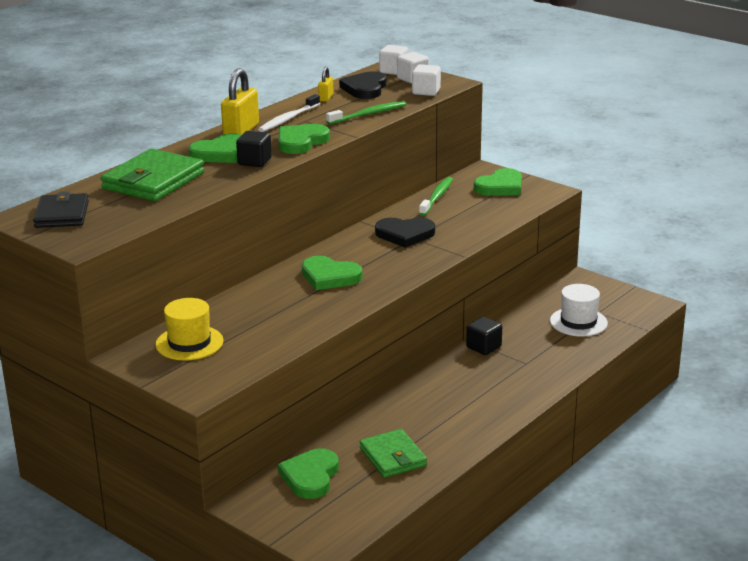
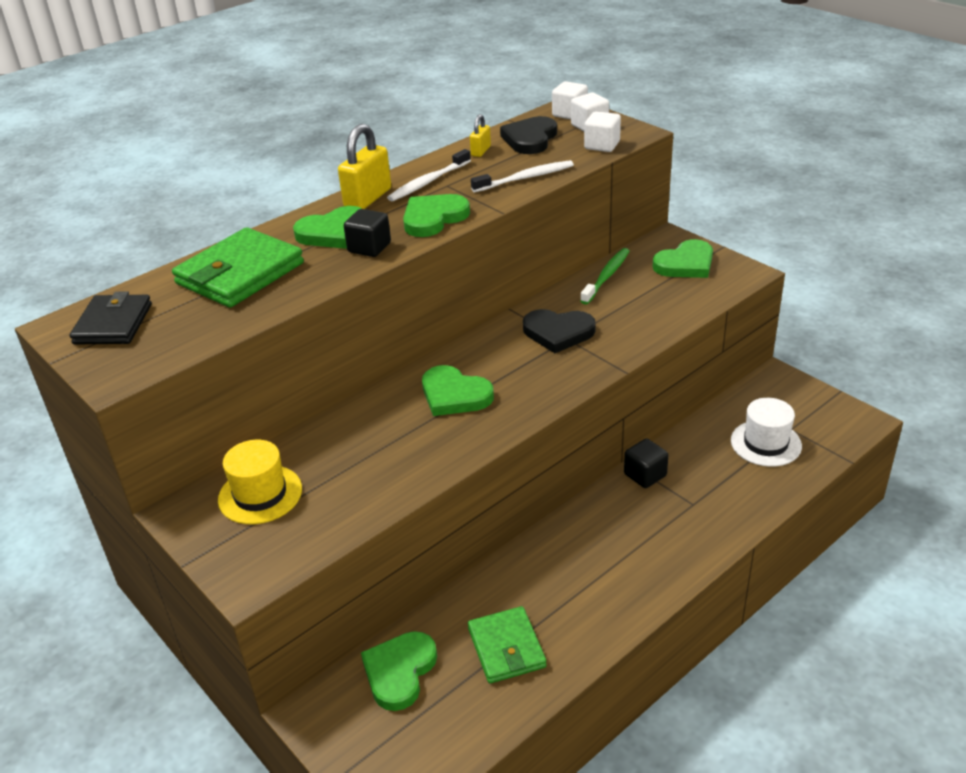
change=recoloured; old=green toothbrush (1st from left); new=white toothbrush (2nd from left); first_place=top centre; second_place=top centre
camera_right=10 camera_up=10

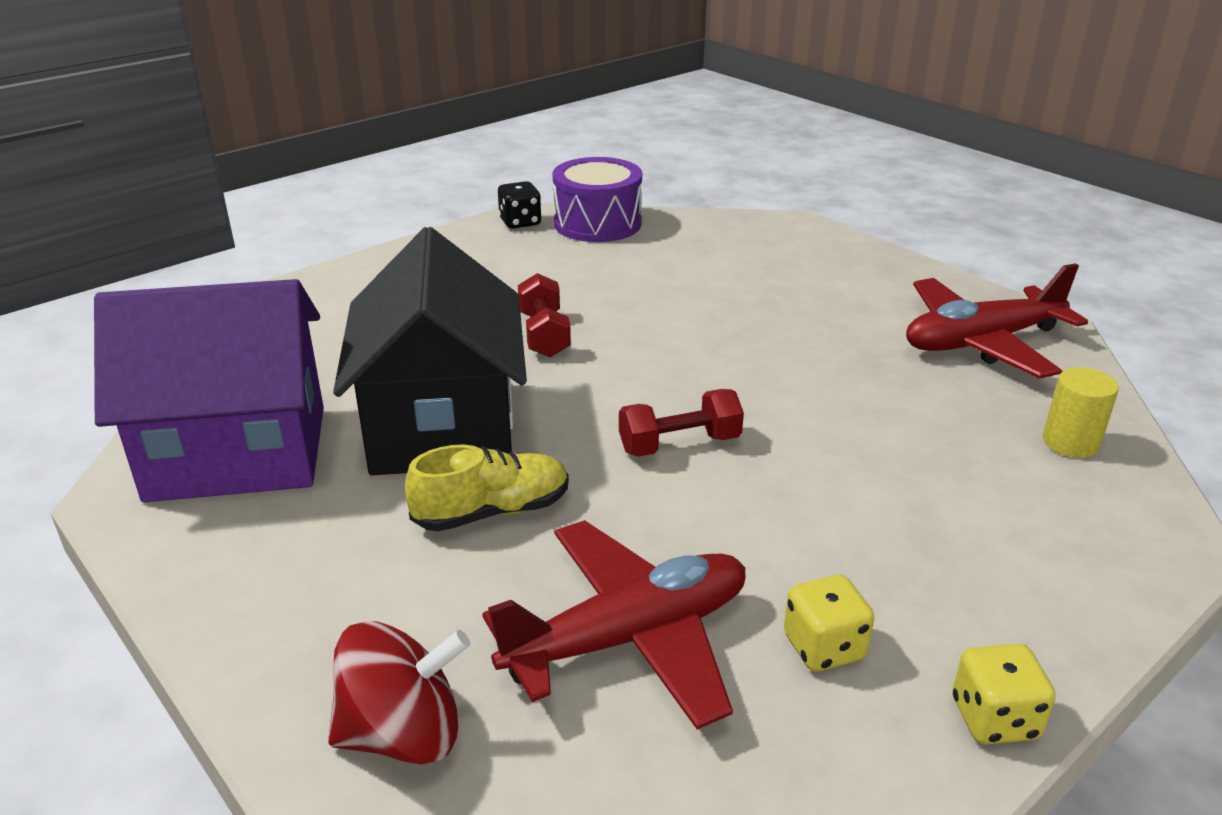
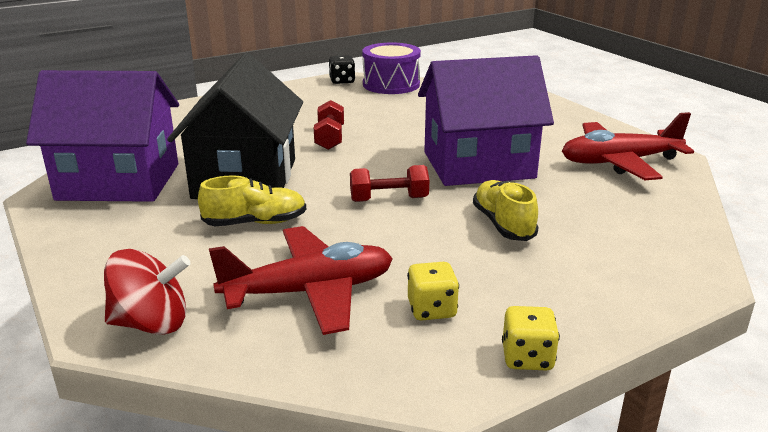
change=removed; old=yellow cylinder; first_place=middle right
change=added; new=purple house (2nd from left); second_place=top centre
change=added; new=yellow shoe (2nd from left); second_place=centre
camera_right=10 camera_up=-5

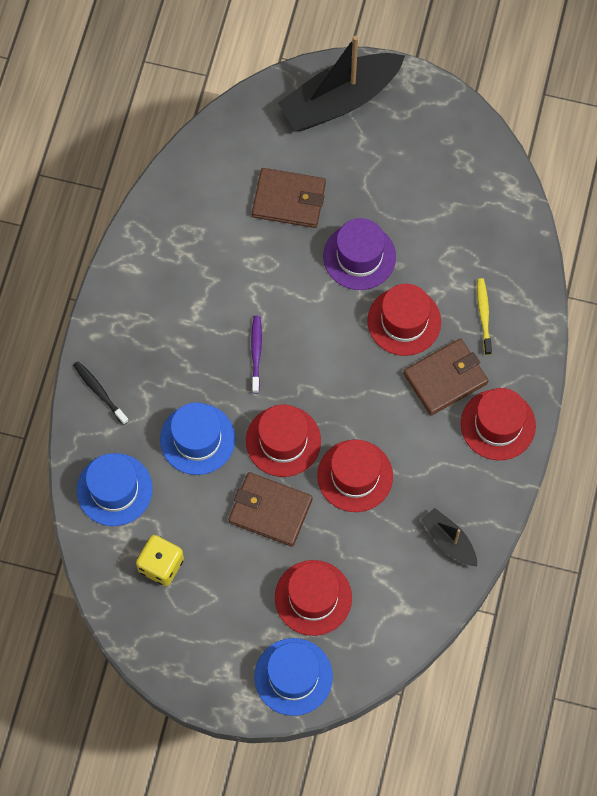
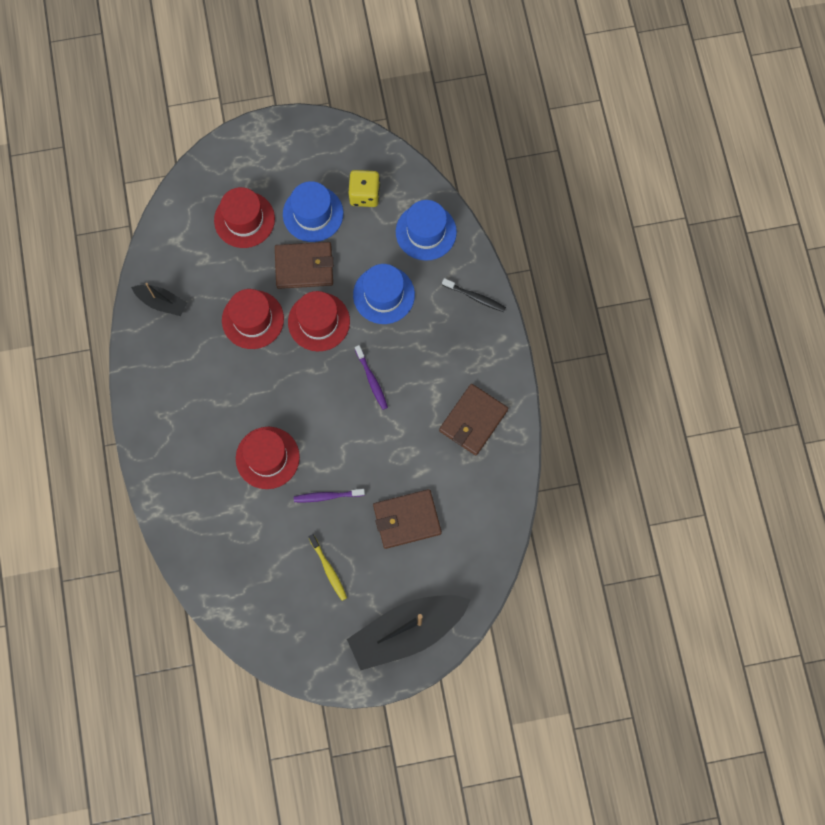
change=turned; old=black boat (1st from left in the first image); first_place=top centre; second_place=bottom centre; degrees=-150
change=replaced; old=purple hat; new=purple toothbrush (1st from left); first_place=top centre; second_place=centre
change=moved; old=yellow toothbrush; first_place=middle right; second_place=bottom centre
change=moved; old=brown wallet (3rd from left); first_place=middle right; second_place=centre
change=removed; old=red hat (5th from left); first_place=middle right
change=moved; old=blue hat (3rd from left in the first image); new=blue hat (1st from left); first_place=bottom centre; second_place=top centre
camera_right=155 camera_up=5

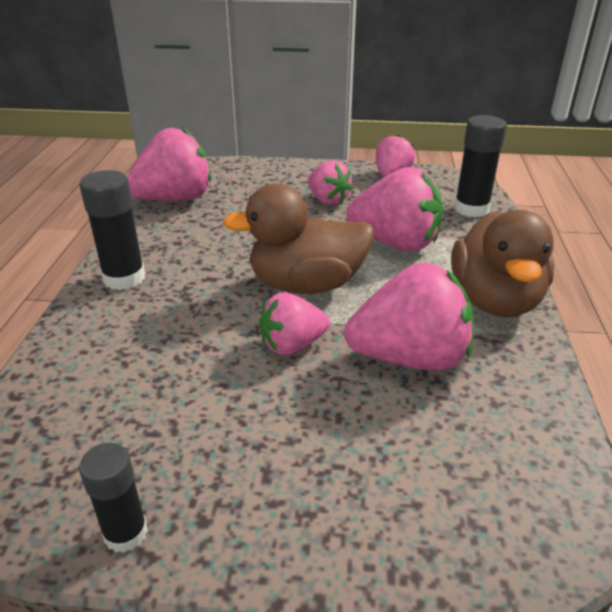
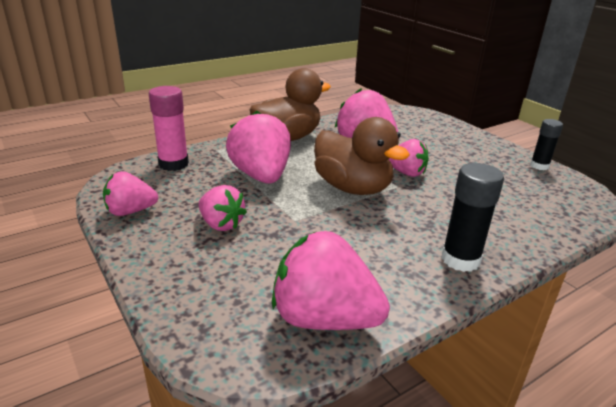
change=recoloured; old=black glue stick (3rd from left); new=pink glue stick; first_place=top right; second_place=top left
change=turned; old=pink strawberry (3rd from left in the first image); first_place=top centre; second_place=centre; degrees=120
camera_right=-130 camera_up=-5

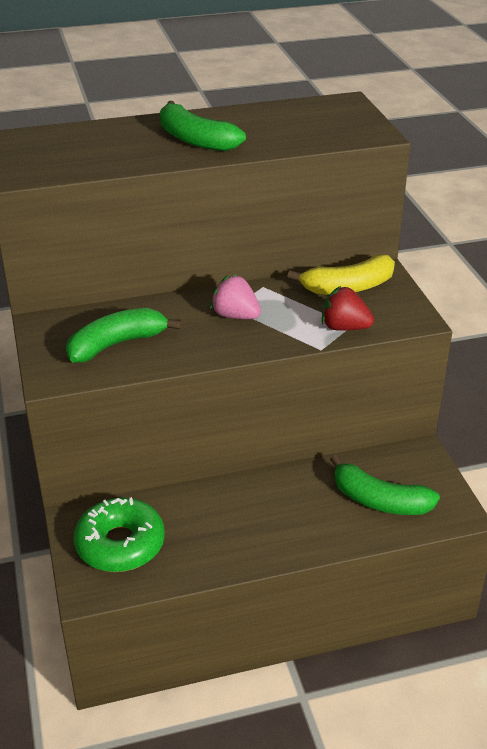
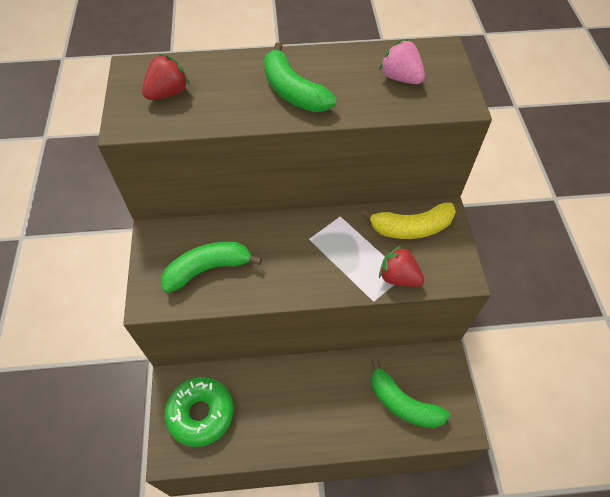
change=moved; old=pink strawberry; first_place=centre; second_place=top centre
change=added; new=red strawberry (1st from left); second_place=top left
camera_right=10 camera_up=20

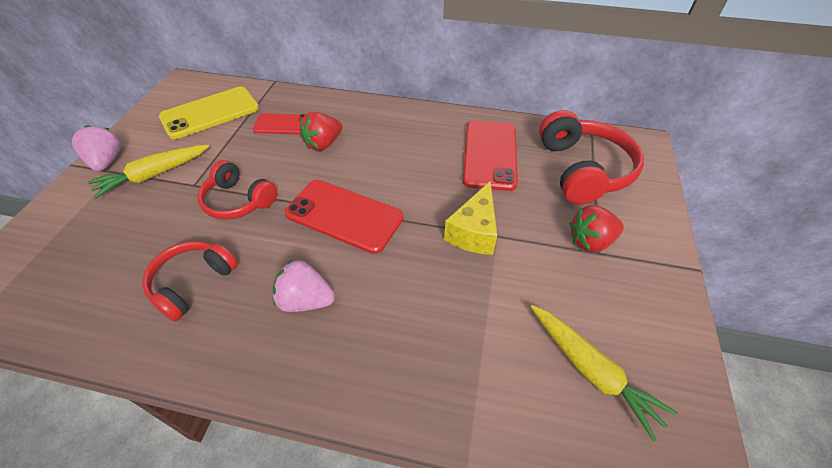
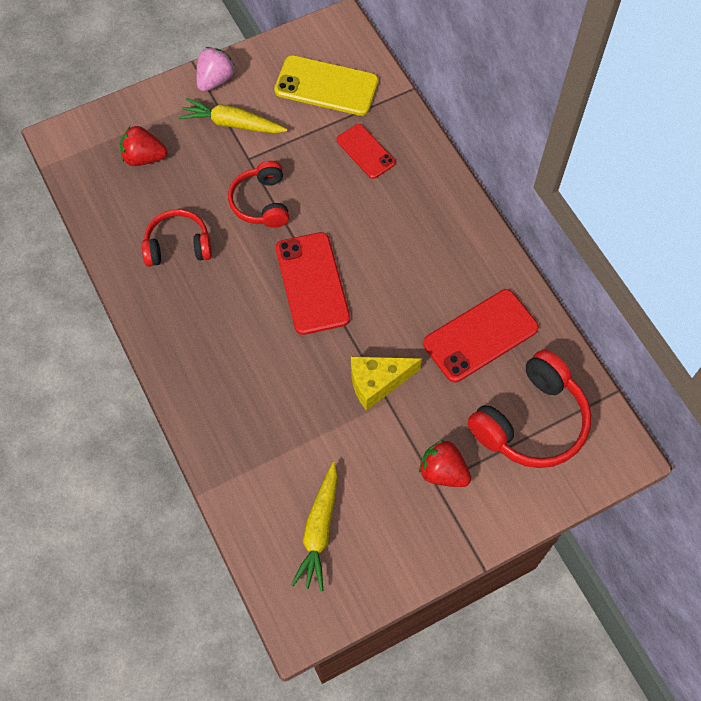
change=moved; old=red strawberry (1st from left); first_place=top centre; second_place=top left
change=removed; old=pink strawberry (2nd from left); first_place=centre
camera_right=50 camera_up=15

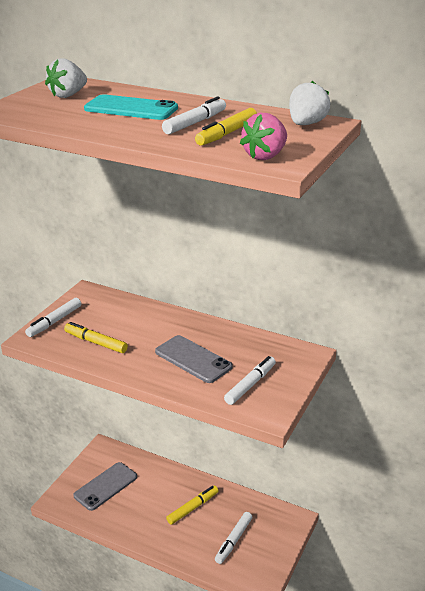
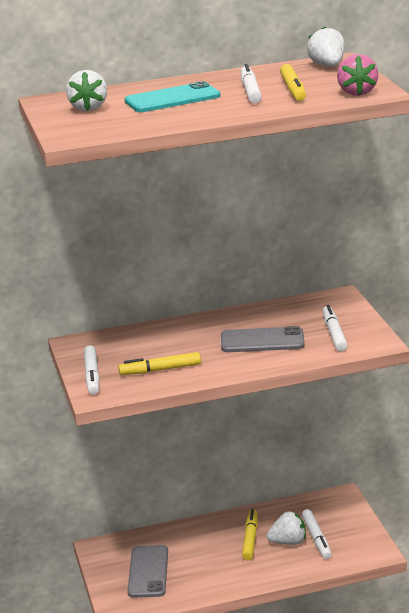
change=added; new=white strawberry (2nd from left); second_place=bottom right
camera_right=-40 camera_up=-5

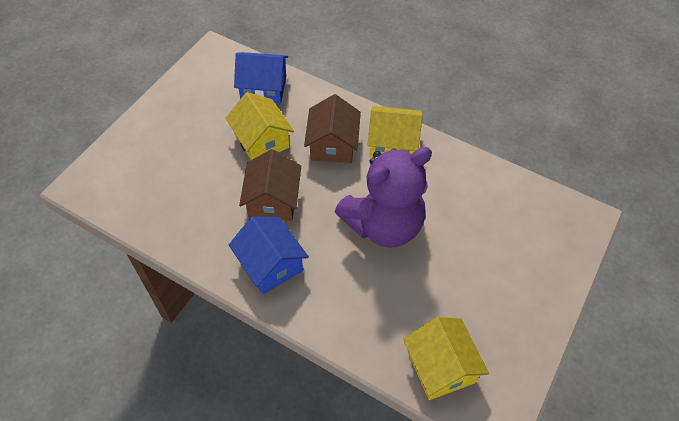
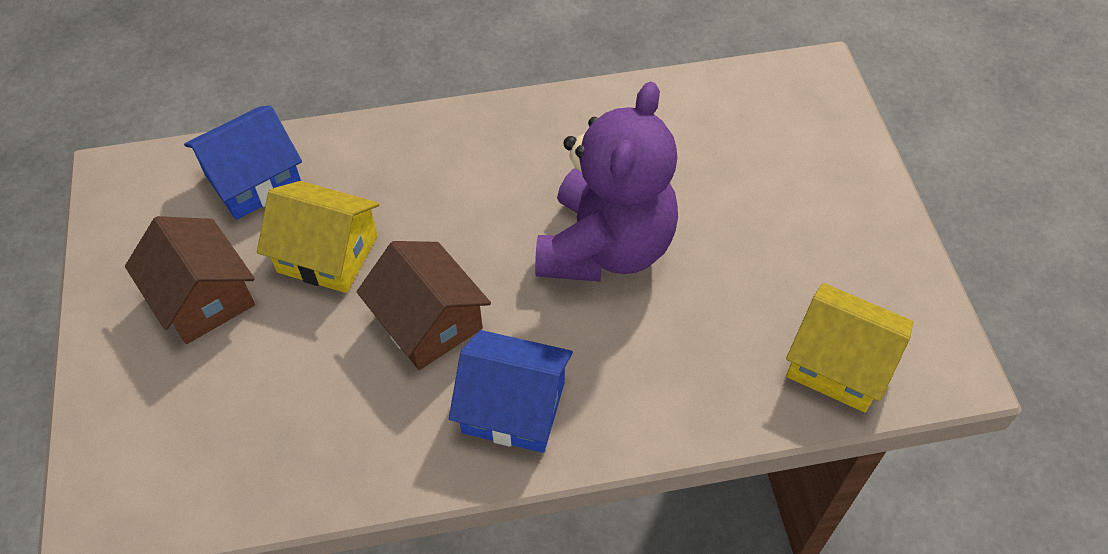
change=moved; old=brown house (2nd from left in the first image); new=brown house (1st from left); first_place=top centre; second_place=middle left
change=removed; old=yellow house (2nd from left); first_place=top centre
camera_right=-40 camera_up=0

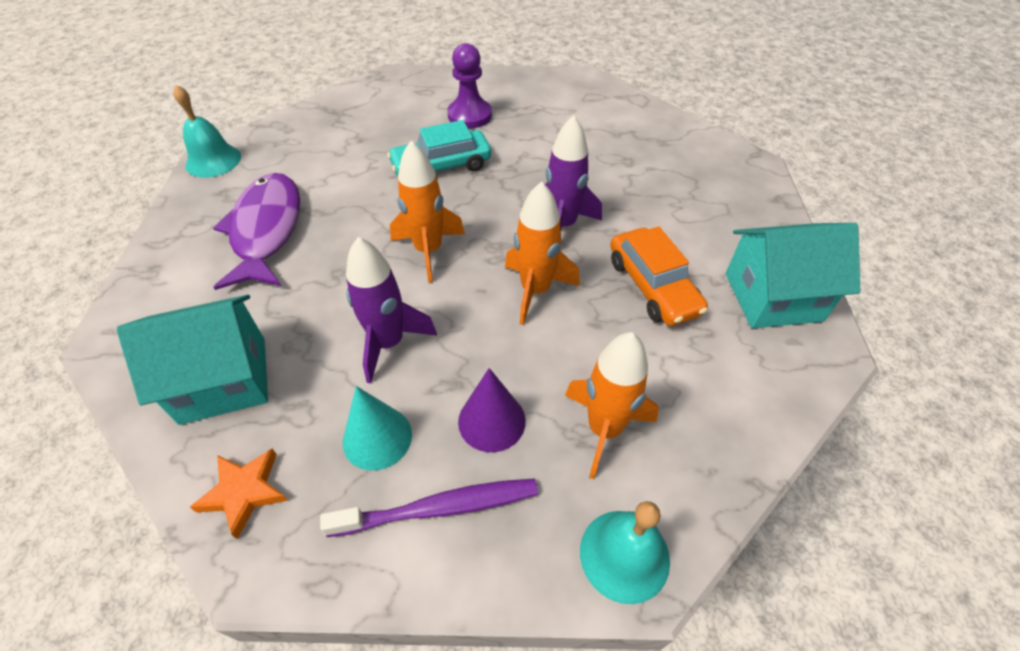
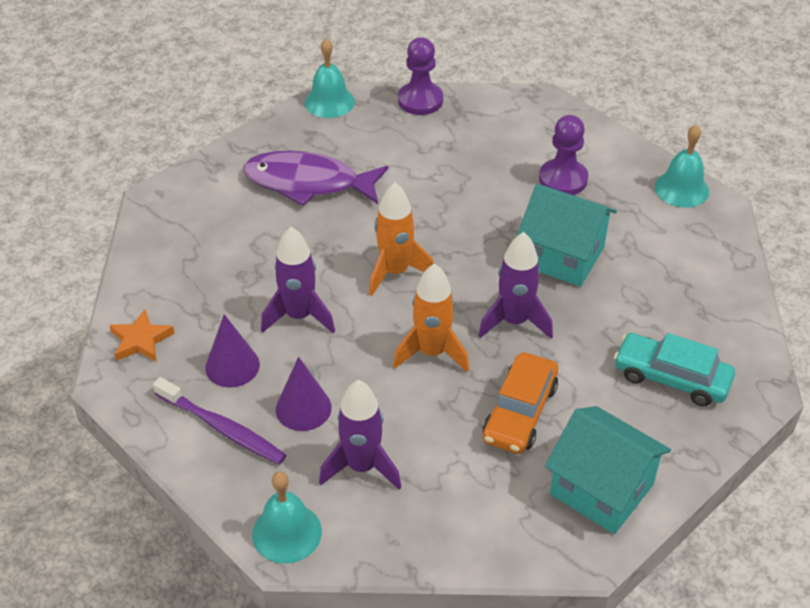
change=moved; old=turquoise car; first_place=top centre; second_place=middle right
change=turned; old=purple fish; first_place=middle left; second_place=top centre; degrees=-120
change=moved; old=turquoise house (1st from left); first_place=middle left; second_place=middle right
change=recoloured; old=orange rocket (3rd from left); new=purple rocket (2nd from left); first_place=centre; second_place=bottom centre
change=recoloured; old=turquoise cone; new=purple cone (1st from left); first_place=centre; second_place=middle left
change=added; new=purple pawn (1st from left); second_place=top centre
change=added; new=turquoise bell (3rd from left); second_place=top right
camera_right=45 camera_up=-5

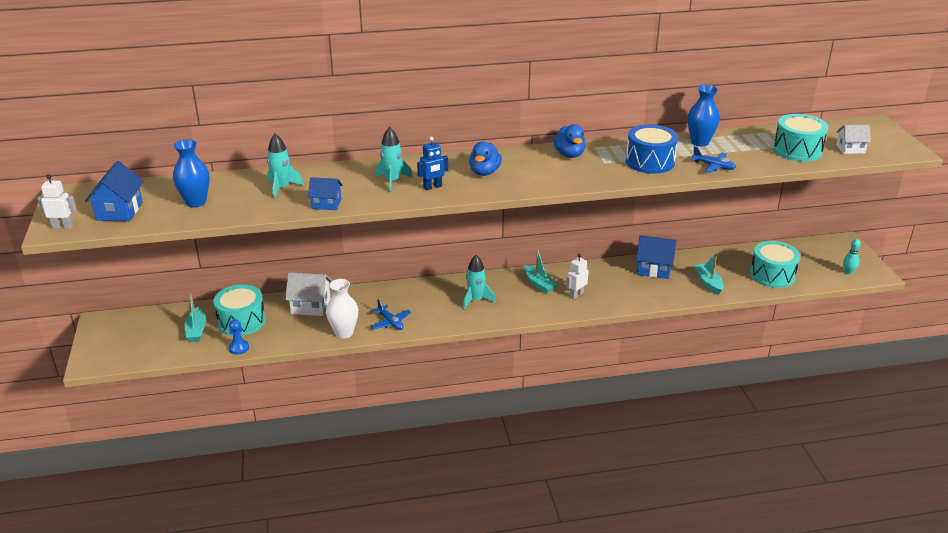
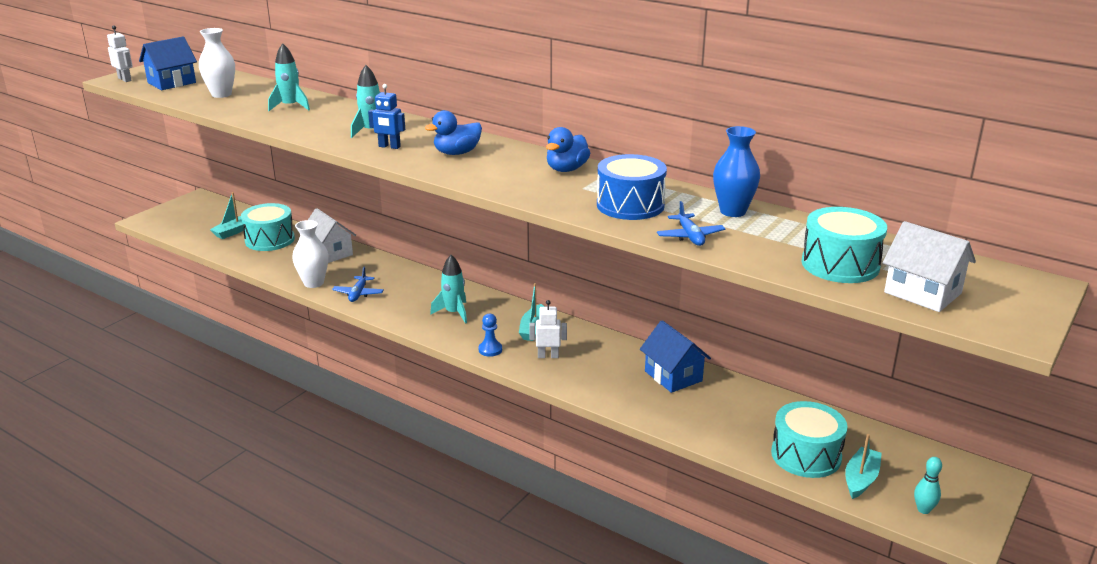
change=resized; old=white house (2nd from left); first_place=top right; second_place=middle right; factor=1.53
change=recoloured; old=blue vase (1st from left); new=white vase (1st from left); first_place=top left; second_place=top left
change=removed; old=blue house (2nd from left); first_place=centre
change=moved; old=turquoise boat (3rd from left); first_place=middle right; second_place=bottom right
change=moved; old=blue pawn; first_place=middle left; second_place=centre
camera_right=45 camera_up=-5

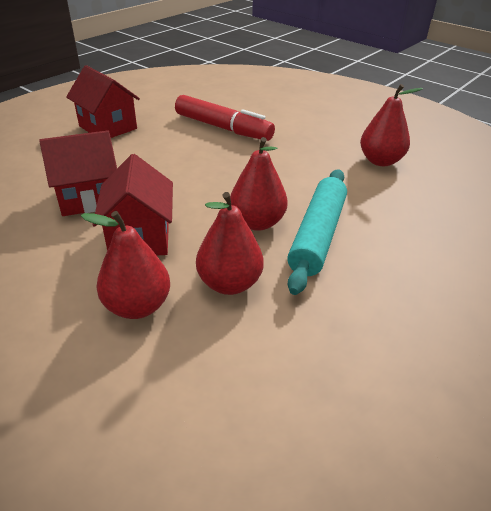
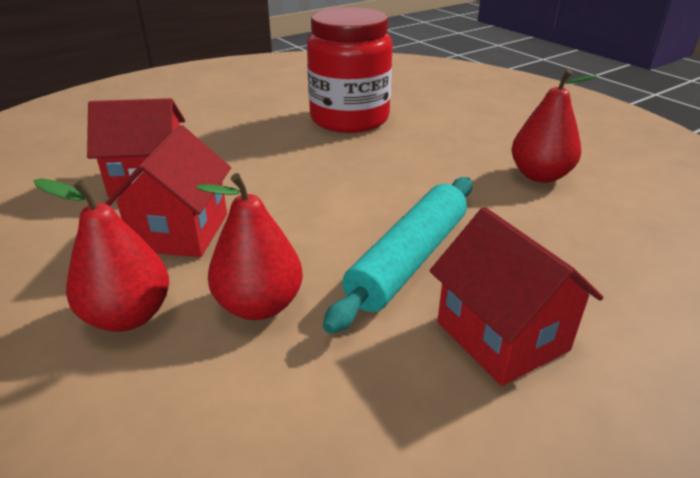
change=moved; old=red house (2nd from left in the first image); new=red house (3rd from left); first_place=top left; second_place=middle right
change=replaced; old=red marker; new=red jar; first_place=top centre; second_place=top centre
change=removed; old=red pear (3rd from left); first_place=centre
camera_right=15 camera_up=-5

